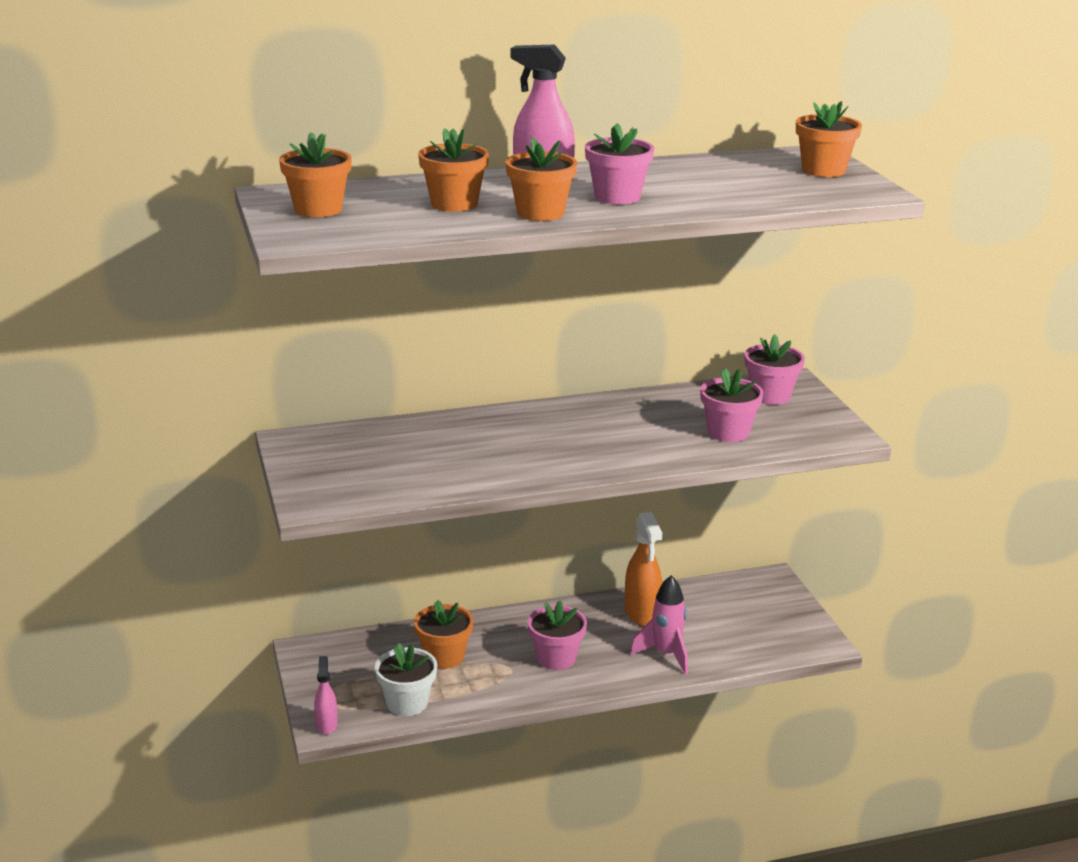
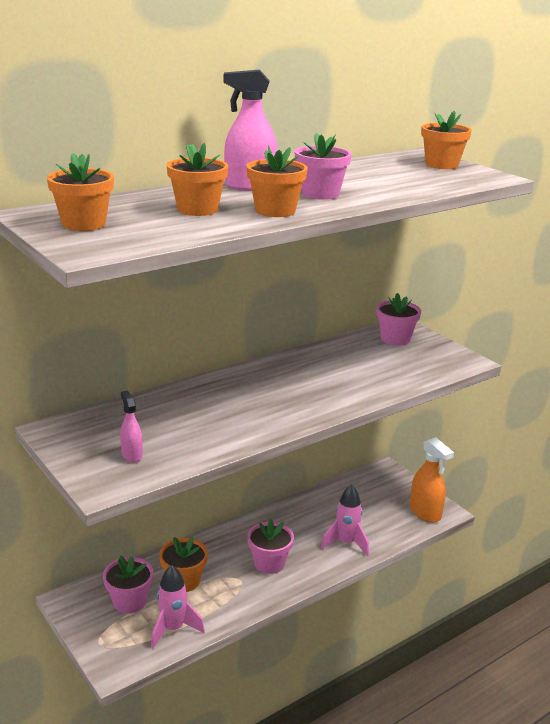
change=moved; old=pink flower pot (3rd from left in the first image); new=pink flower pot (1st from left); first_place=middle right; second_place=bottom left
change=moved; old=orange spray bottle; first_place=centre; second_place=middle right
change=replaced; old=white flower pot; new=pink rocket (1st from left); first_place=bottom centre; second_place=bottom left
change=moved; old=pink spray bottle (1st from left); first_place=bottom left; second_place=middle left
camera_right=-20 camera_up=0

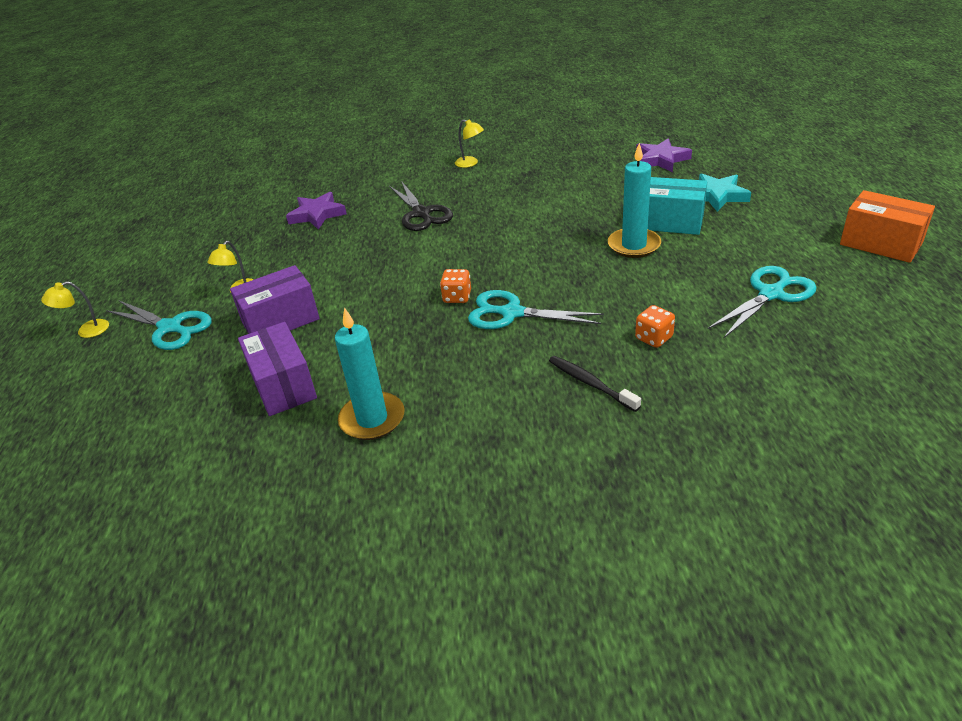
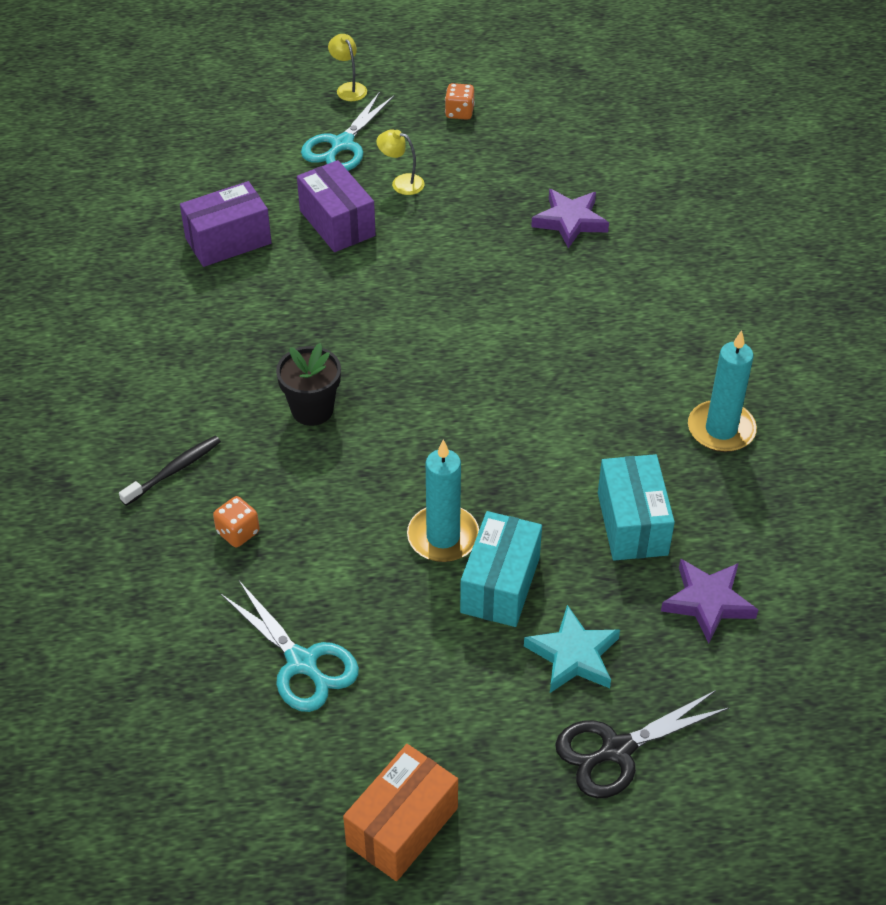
change=removed; old=yellow lamp (3rd from left); first_place=top centre
change=moved; old=black scissors; first_place=top centre; second_place=bottom right
change=moved; old=orange dice (1st from left in the first image); new=orange dice (2nd from left); first_place=centre; second_place=top centre
change=replaced; old=turquoise scissors (2nd from left); new=black flower pot; first_place=centre; second_place=centre
change=moved; old=turquoise candle (1st from left in the first image); new=turquoise candle (2nd from left); first_place=centre; second_place=middle right
change=added; new=turquoise box (2nd from left); second_place=middle right
camera_right=85 camera_up=10

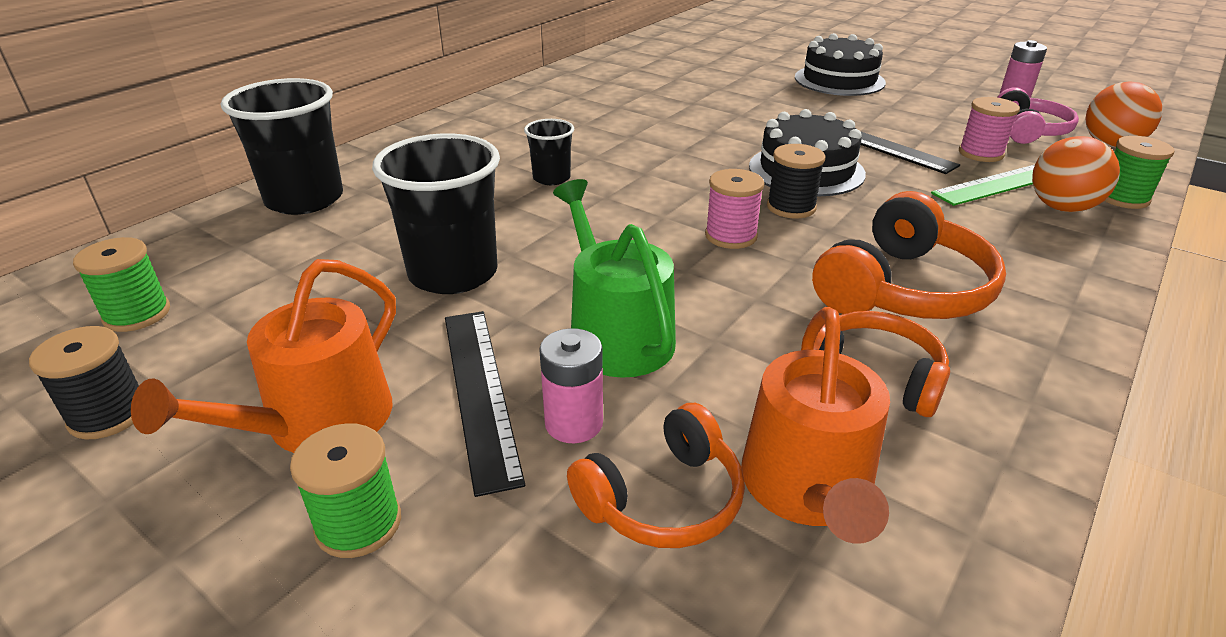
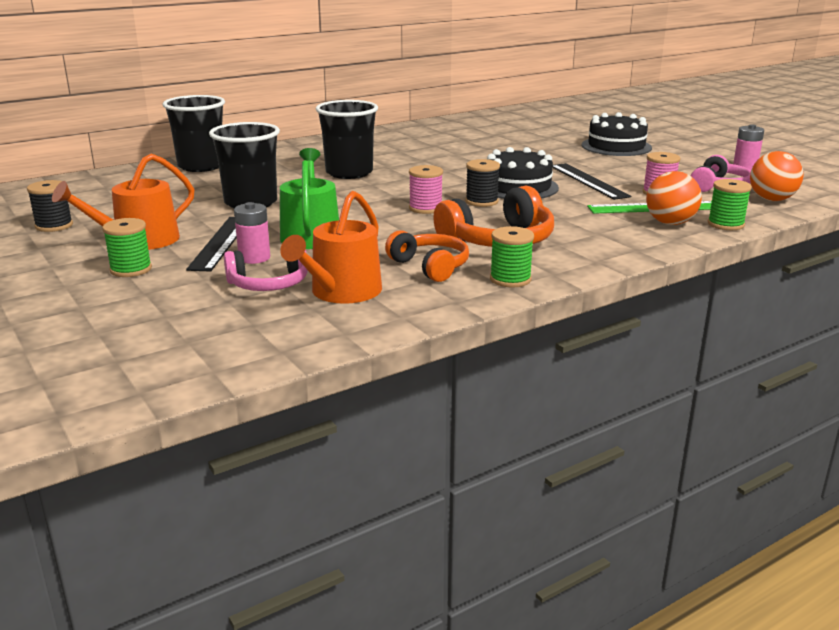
change=resized; old=black cup (3rd from left); first_place=top centre; second_place=top centre; factor=1.91
change=moved; old=green spool (1st from left in the first image); new=green spool (2nd from left); first_place=middle left; second_place=centre
change=recoloured; old=orange headphones (1st from left); new=pink headphones (1st from left); first_place=bottom centre; second_place=middle left
camera_right=20 camera_up=-10

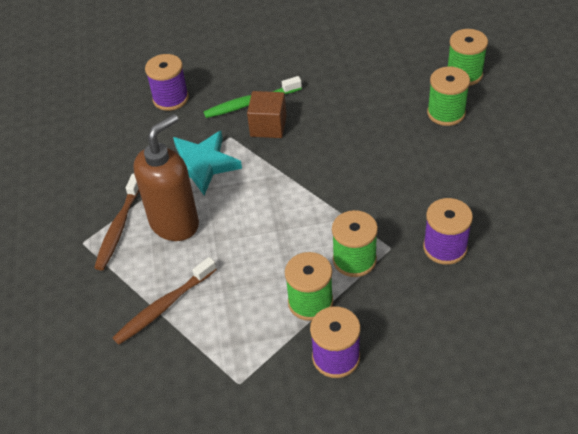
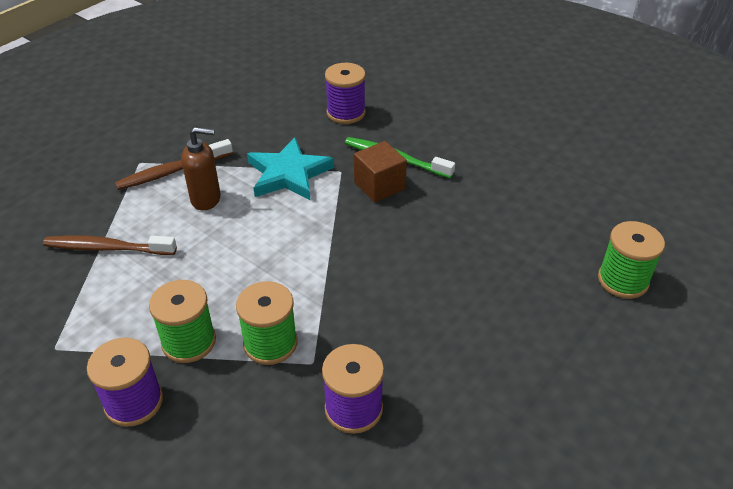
change=removed; old=green spool (3rd from left); first_place=top right
change=resized; old=brown soap dispenser; first_place=middle left; second_place=middle left; factor=0.63
camera_right=45 camera_up=-5

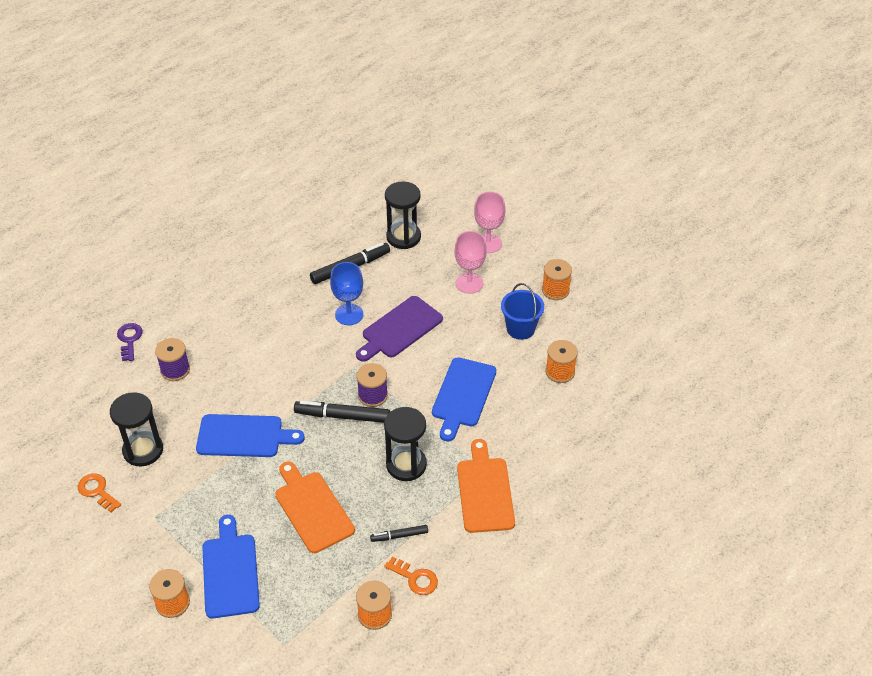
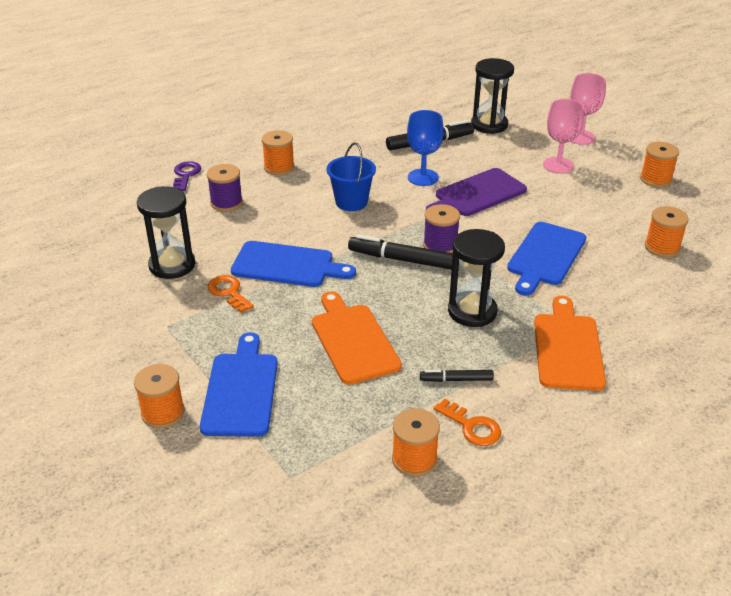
change=moved; old=blue bucket; first_place=centre; second_place=top centre
change=moved; old=orange key (1st from left); first_place=bottom left; second_place=middle left
change=added; new=orange spool (2nd from left); second_place=top centre
camera_right=10 camera_up=-10

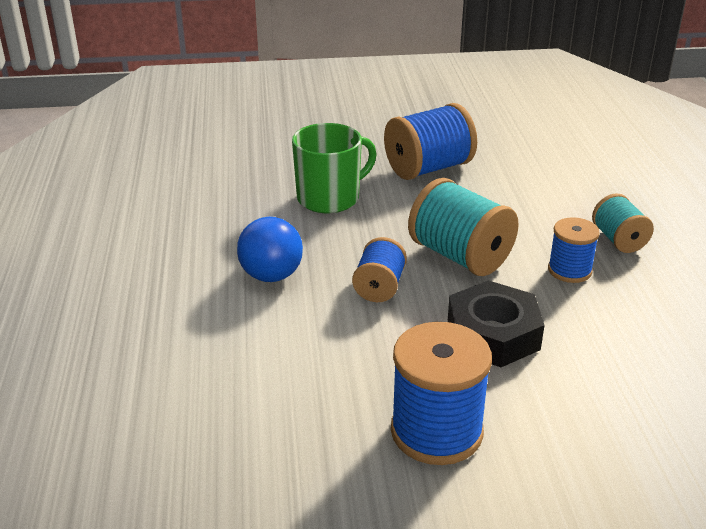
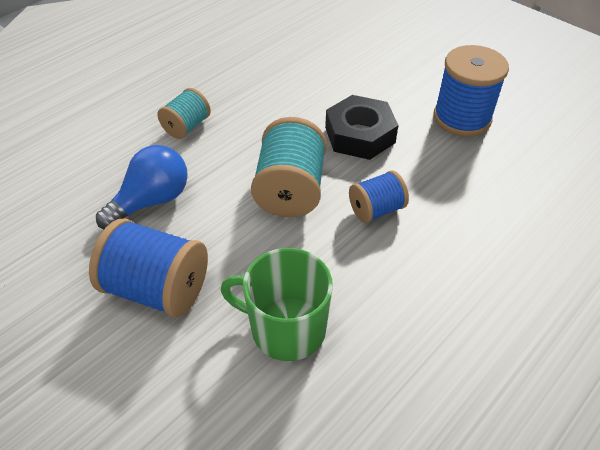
change=moved; old=blue light bulb; first_place=centre; second_place=middle left
change=removed; old=blue spool (4th from left); first_place=middle right
camera_right=-130 camera_up=15

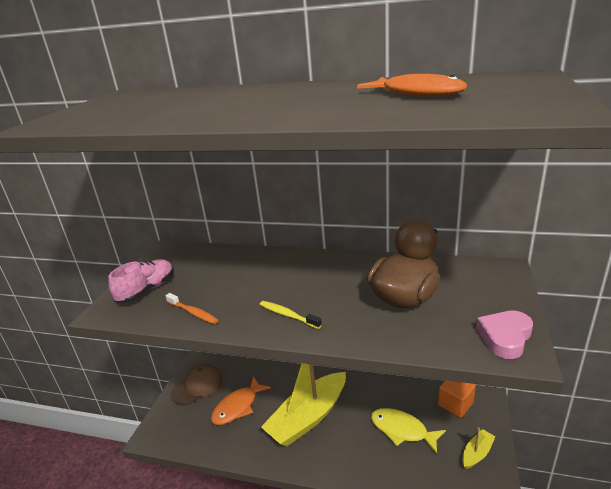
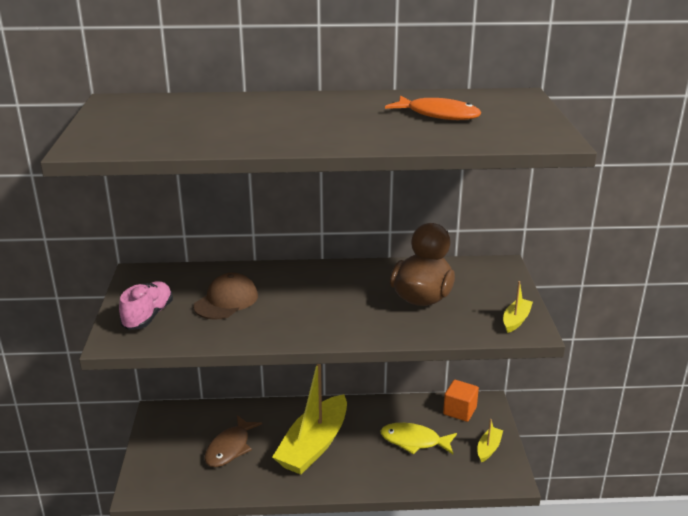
change=removed; old=orange toothbrush; first_place=middle left
change=removed; old=yellow toothbrush; first_place=centre
change=replaced; old=pink heart; new=yellow boat (3rd from left); first_place=bottom right; second_place=middle right
change=moved; old=brown cap; first_place=bottom left; second_place=middle left
change=recoloured; old=orange fish (1st from left); new=brown fish; first_place=bottom centre; second_place=bottom centre
camera_right=-20 camera_up=0

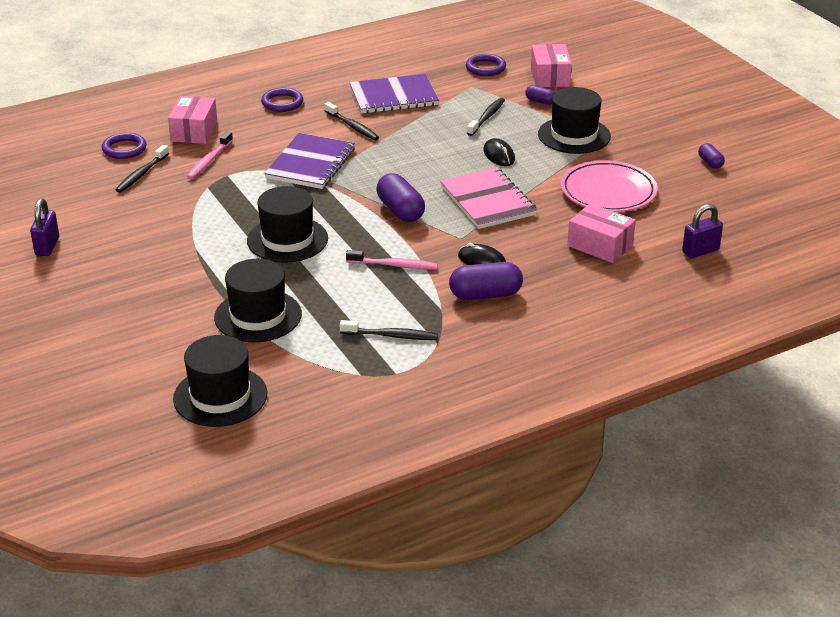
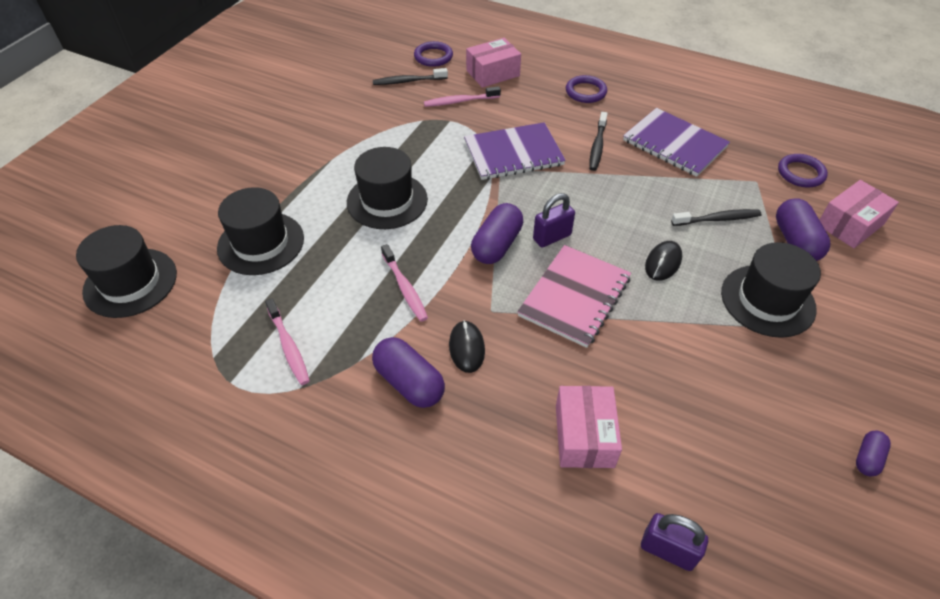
change=resized; old=purple capsule (3rd from left); first_place=top centre; second_place=middle right; factor=1.84
change=removed; old=pink plate; first_place=top right
change=moved; old=purple padlock (1st from left); first_place=middle left; second_place=centre
change=recoloured; old=black toothbrush (3rd from left); new=pink toothbrush (1st from left); first_place=centre; second_place=middle left
camera_right=55 camera_up=15

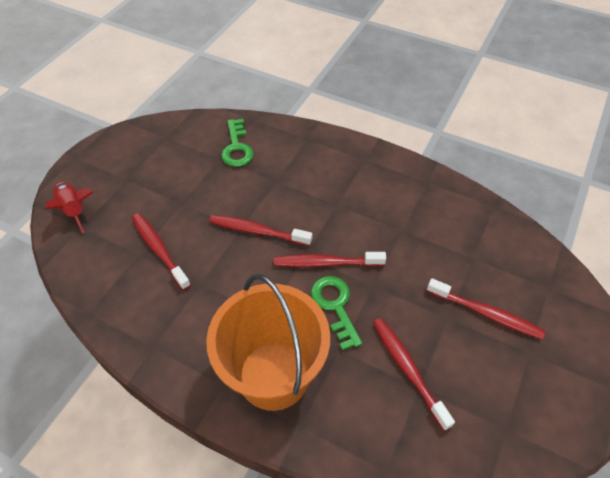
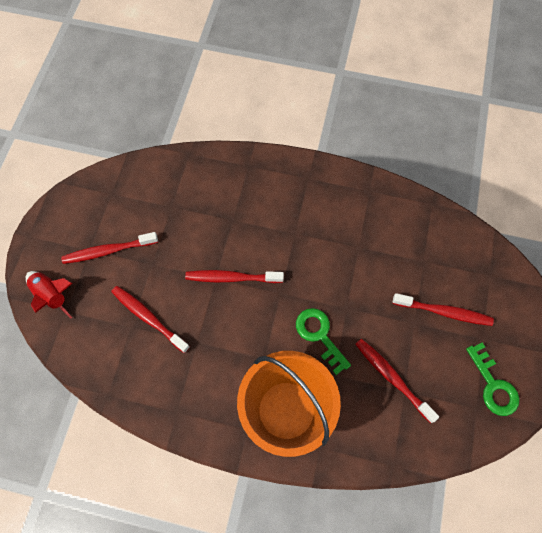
change=moved; old=green key (1st from left in the first image); new=green key (2nd from left); first_place=top centre; second_place=bottom right
change=moved; old=red toothbrush (3rd from left in the first image); new=red toothbrush (1st from left); first_place=centre; second_place=middle left
camera_right=-15 camera_up=15

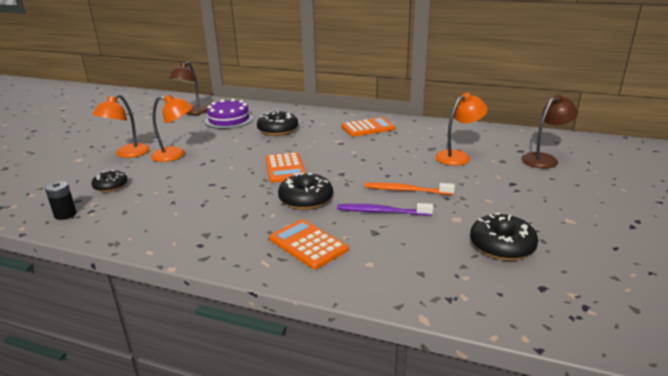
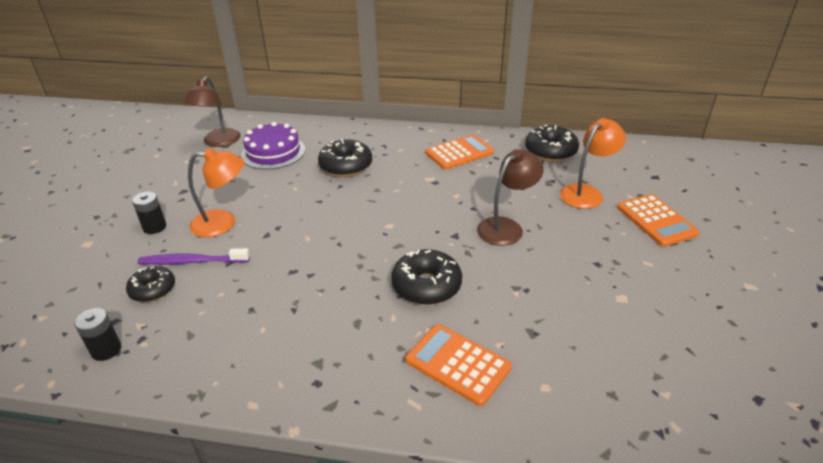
change=replaced; old=orange lamp (1st from left); new=black battery (2nd from left); first_place=middle left; second_place=middle left
change=moved; old=brown lamp (2nd from left); first_place=middle right; second_place=centre
change=moved; old=orange calculator (1st from left in the first image); new=orange calculator (3rd from left); first_place=centre; second_place=middle right
change=removed; old=orange toothbrush; first_place=centre
change=moved; old=purple toothbrush; first_place=centre; second_place=middle left
change=moved; old=black donut (4th from left); first_place=middle right; second_place=top right
camera_right=-10 camera_up=10

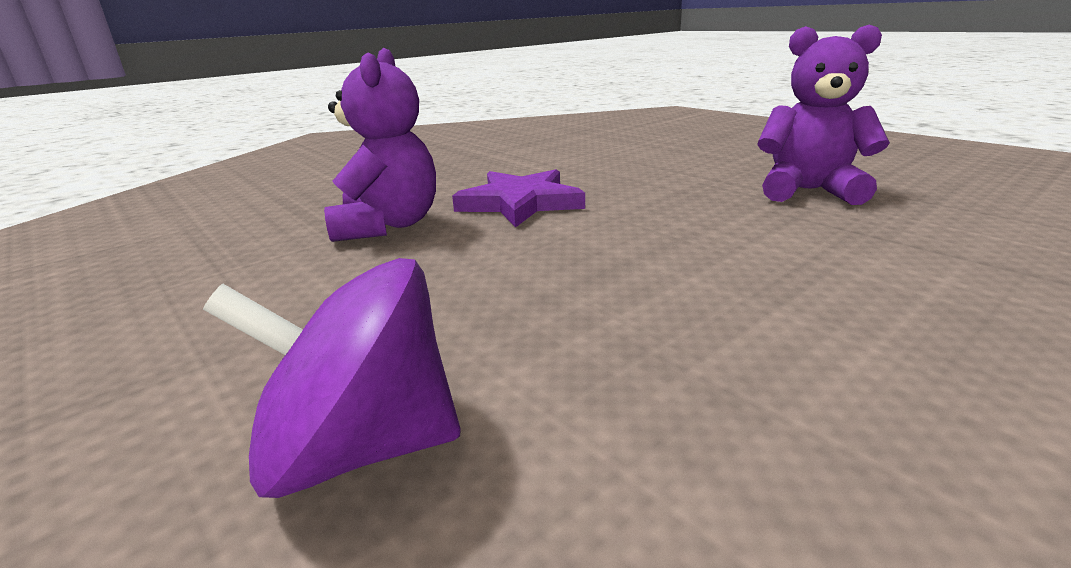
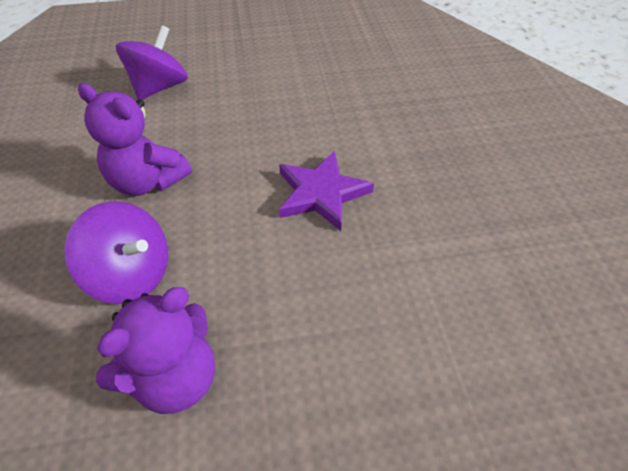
change=moved; old=purple teddy bear (1st from left); first_place=top centre; second_place=top left
change=added; new=purple spinning top (1st from left); second_place=middle left
camera_right=120 camera_up=25

